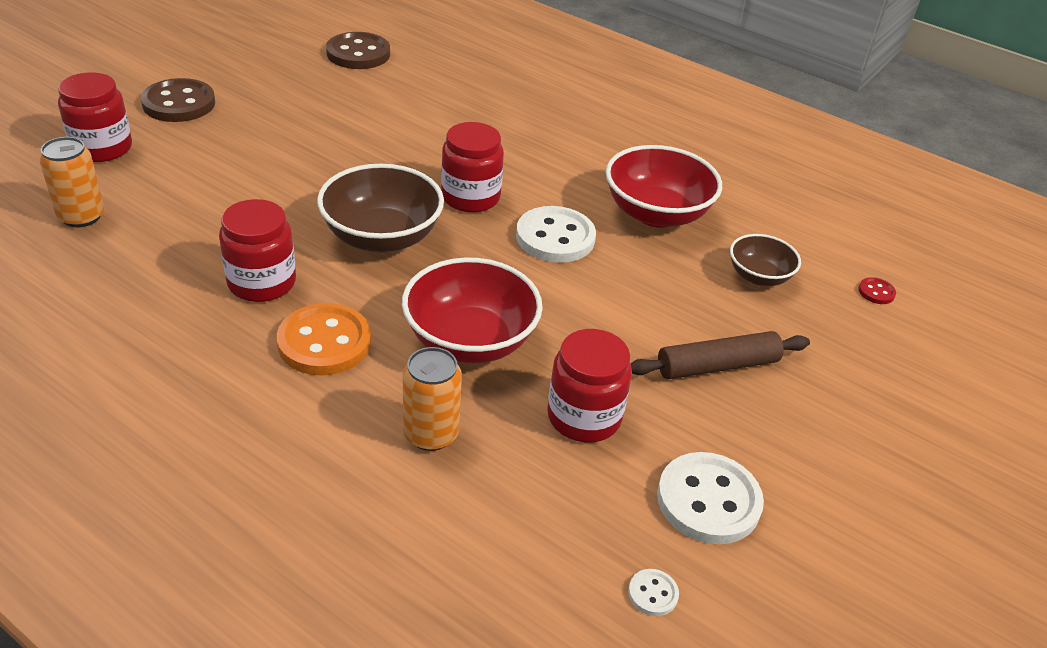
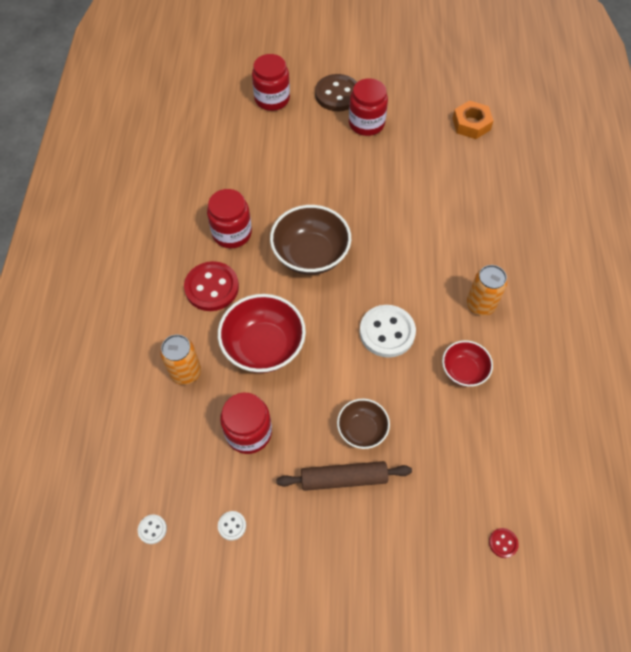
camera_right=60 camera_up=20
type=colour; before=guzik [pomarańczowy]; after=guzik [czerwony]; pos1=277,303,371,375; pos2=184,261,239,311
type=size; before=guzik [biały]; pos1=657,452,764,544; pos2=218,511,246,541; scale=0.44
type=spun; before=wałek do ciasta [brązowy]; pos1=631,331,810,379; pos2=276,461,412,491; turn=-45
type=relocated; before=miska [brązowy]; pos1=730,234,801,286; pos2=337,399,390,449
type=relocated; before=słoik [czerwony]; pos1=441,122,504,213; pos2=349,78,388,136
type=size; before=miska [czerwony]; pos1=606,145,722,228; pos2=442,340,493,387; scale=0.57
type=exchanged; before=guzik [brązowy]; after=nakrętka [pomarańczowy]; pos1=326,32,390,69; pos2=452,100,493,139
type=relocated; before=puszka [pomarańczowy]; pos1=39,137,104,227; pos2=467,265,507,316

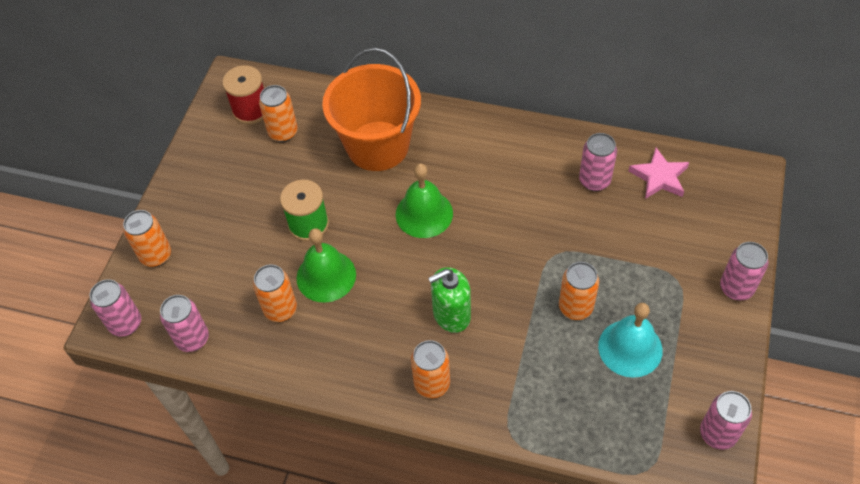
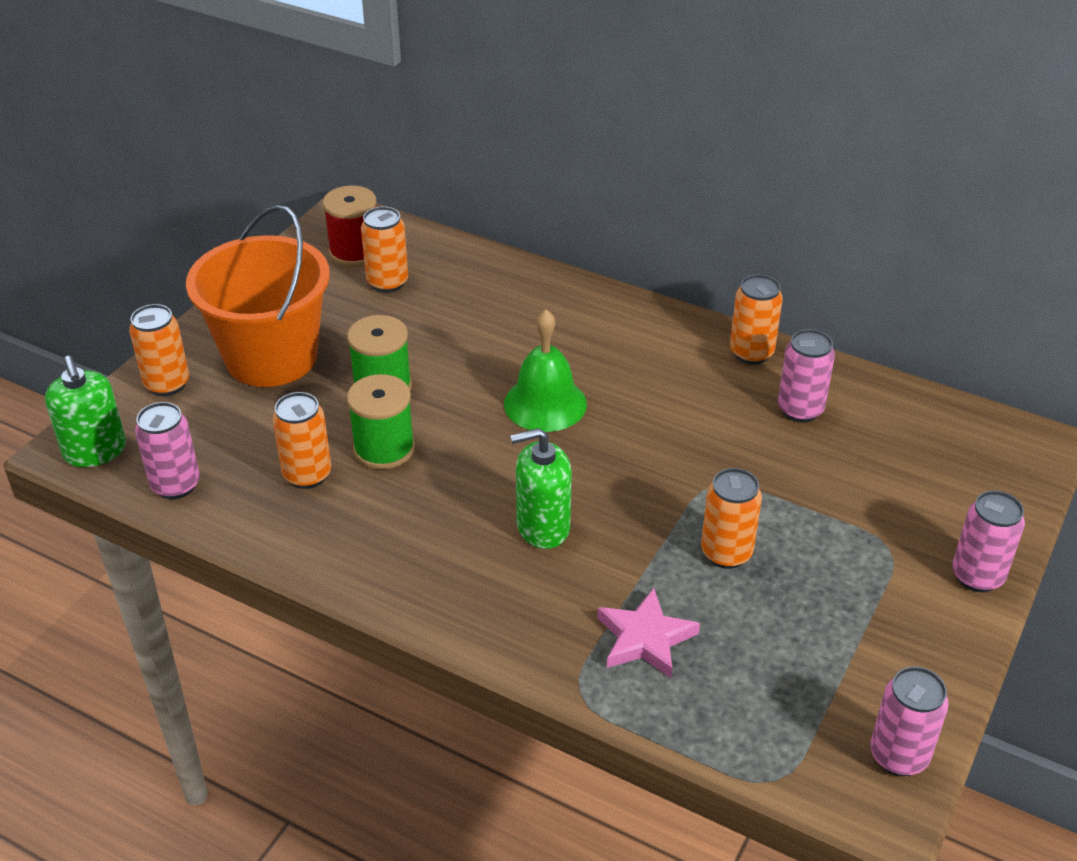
camera_right=10 camera_up=-15
type=exchanged; before=puszka [różowy]; after=dozownik mydła [zielony]; pos1=90,279,141,337; pos2=45,356,126,467
type=relocated; before=wiadro [pomarańczowy]; pos1=322,48,421,171; pos2=186,204,330,387
type=exchanged; before=dzwonek [zielony]; after=szpulka [zielony]; pos1=297,228,356,303; pos2=347,374,415,469
type=relocated; before=gwiazda [różowy]; pos1=629,148,689,199; pos2=597,588,700,678
type=relocated; before=puszka [pomarańczowy]; pos1=411,340,450,398; pos2=730,274,783,365
type=missing; before=dzwonek [turkusowy]; pos1=598,303,663,378

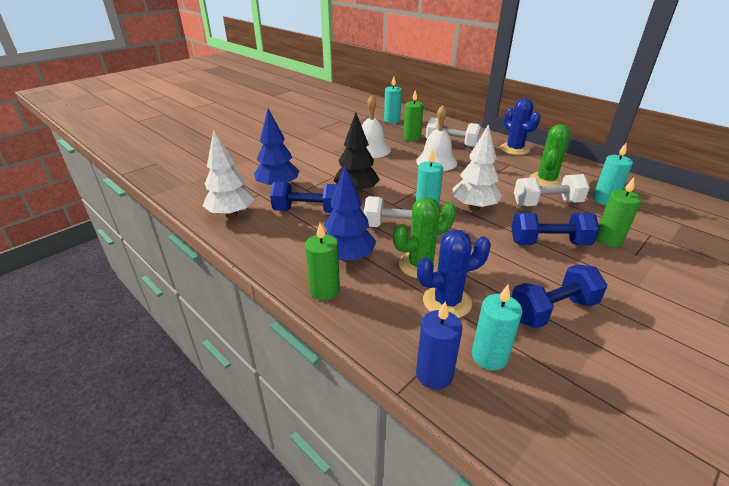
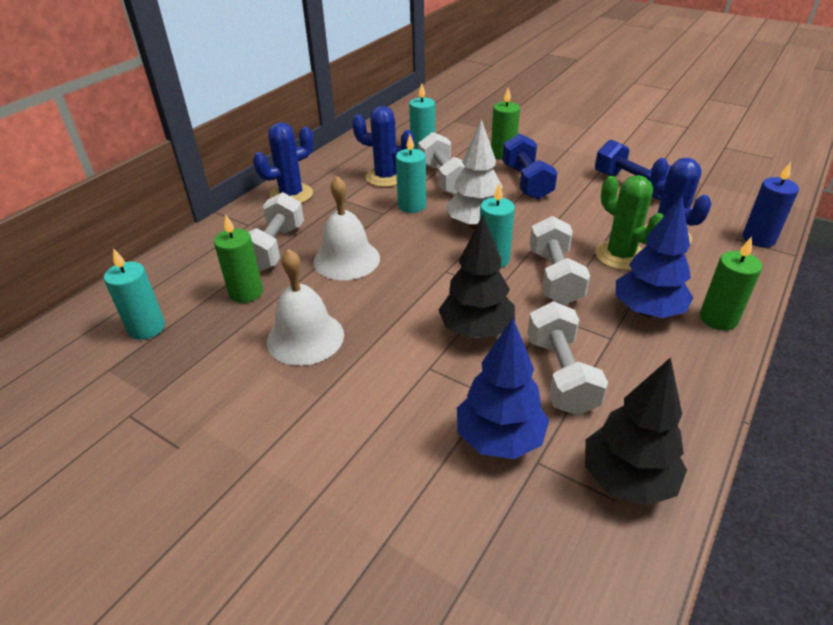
camera_right=-100 camera_up=5
type=colour; before=kaktus [zielony]; after=kaktus [niebieski]; pos1=530,124,570,187; pos2=352,106,414,187
type=relocated; before=świeca [turkusowy]; pos1=472,285,522,370; pos2=396,134,426,213
type=colour; before=hantel [niebieski]; after=hantel [biały]; pos1=270,182,337,213; pos2=527,302,608,415
type=colour; before=drzewko [biały]; after=drzewko [czarny]; pos1=203,130,254,218; pos2=585,357,687,506

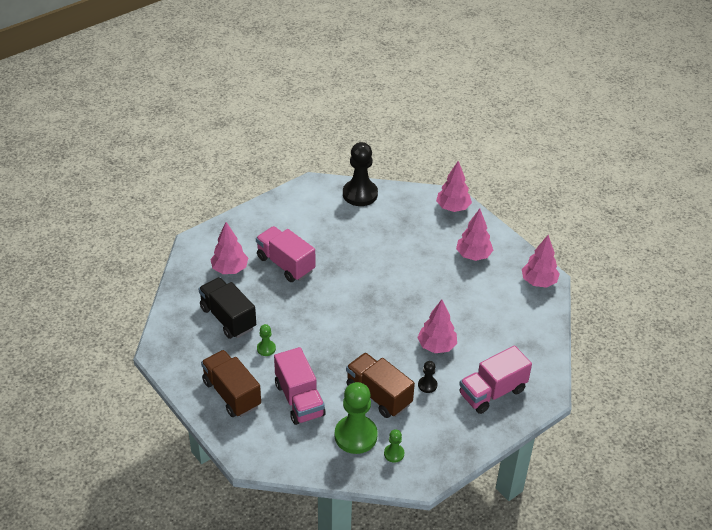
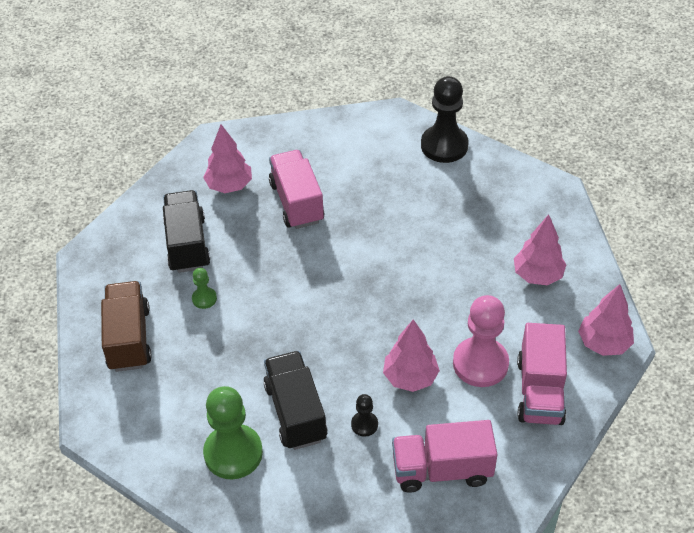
camera_right=30 camera_up=5
type=colour; before=ciężarówka [brązowy]; after=ciężarówka [czarny]; pos1=346,353,415,418; pos2=263,351,327,450
type=appeared; after=pionek [różowy]; pos2=453,295,509,387
type=relocated; before=ciężarówka [różowy]; pos1=274,347,326,425; pos2=517,323,567,425
type=missing; before=pionek [zielony]; pos1=384,429,404,463
type=missing; before=drzewko [różowy]; pos1=436,161,472,212

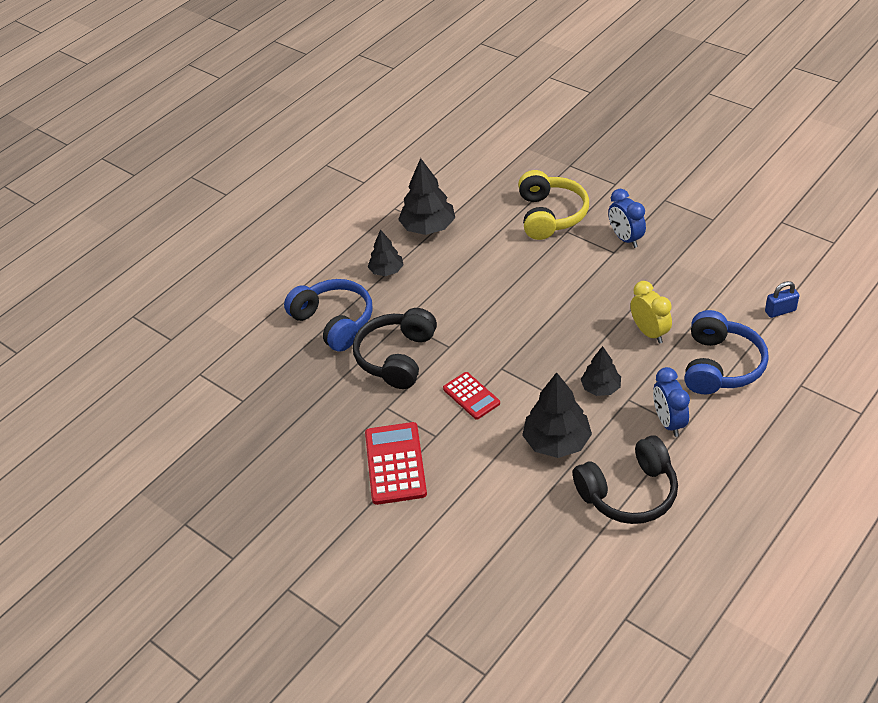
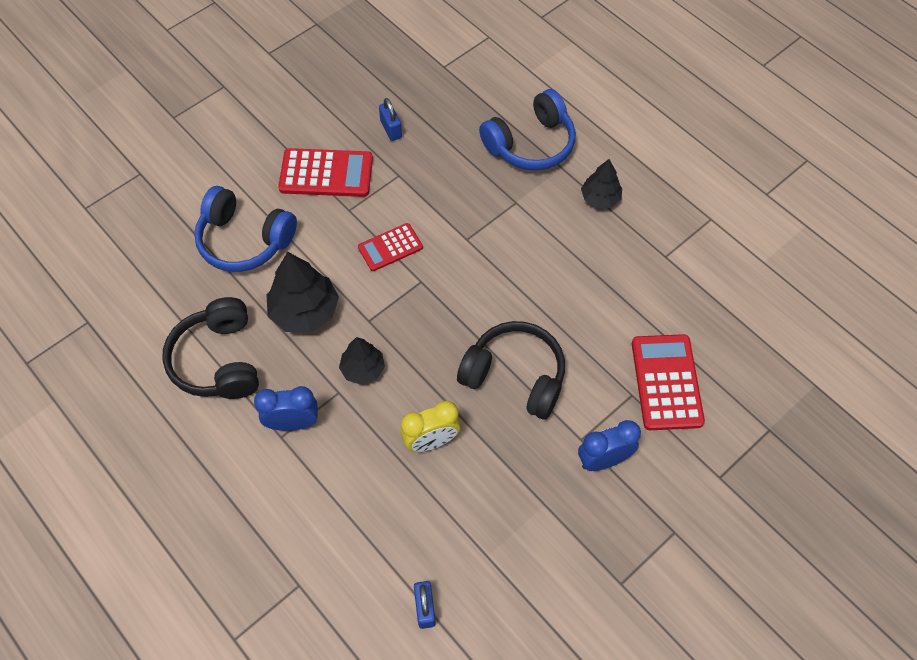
camera_right=95 camera_up=15
type=relocated; before=słuchawki [niebieski]; pos1=684,310,769,394; pos2=194,186,297,272
type=appeared; after=kłódka [niebieski]; pos2=379,98,402,141
type=relocated; before=słuchawki [czarny]; pos1=353,308,437,389; pos2=457,321,565,420
type=exchanged; before=słuchawki [żółty]; after=kalkulator [czerwony]; pos1=518,170,589,240; pos2=632,334,705,430
type=missing; before=drzewko [czarny]; pos1=398,158,455,235

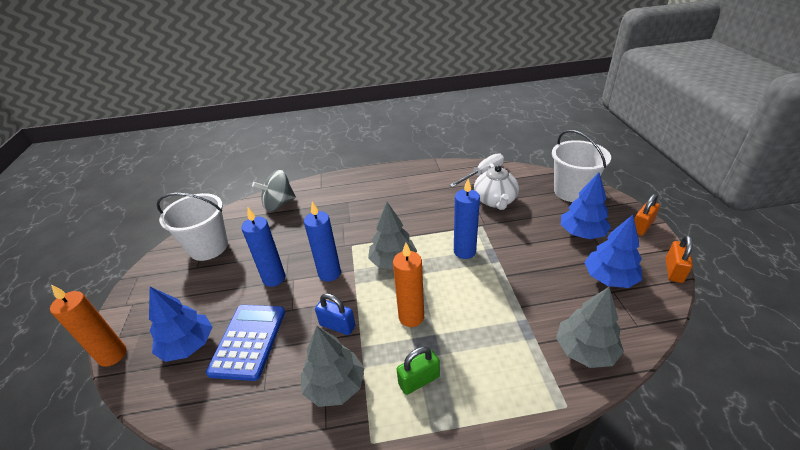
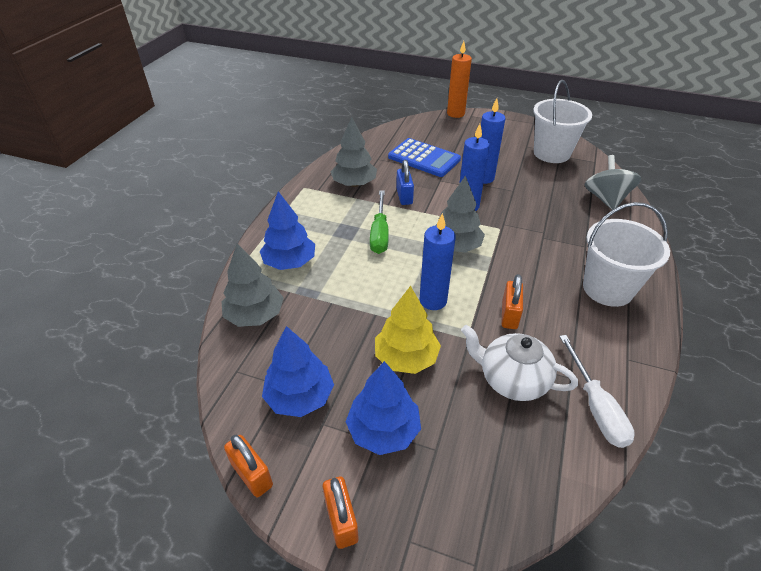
camera_right=115 camera_up=5
type=relocated; before=drzewko [niebieski]; pos1=149,287,212,362; pos2=260,191,315,270
type=exchanged; before=świeca [pomarańczowy]; after=śrubokręt [zielony]; pos1=393,243,424,327; pos2=370,190,389,254
type=appeared; after=drzewko [żółty]; pos2=375,286,441,374
type=spun; before=kłódka [niebieski]; pos1=315,293,355,335; pos2=396,160,414,205; turn=-60
type=appeared; after=kłódka [pomarańczowy]; pos2=501,274,523,329
type=relocated; before=wiadro [biały]; pos1=552,130,611,202; pos2=583,202,670,307
type=missing; before=kłódka [zielony]; pos1=396,347,440,395

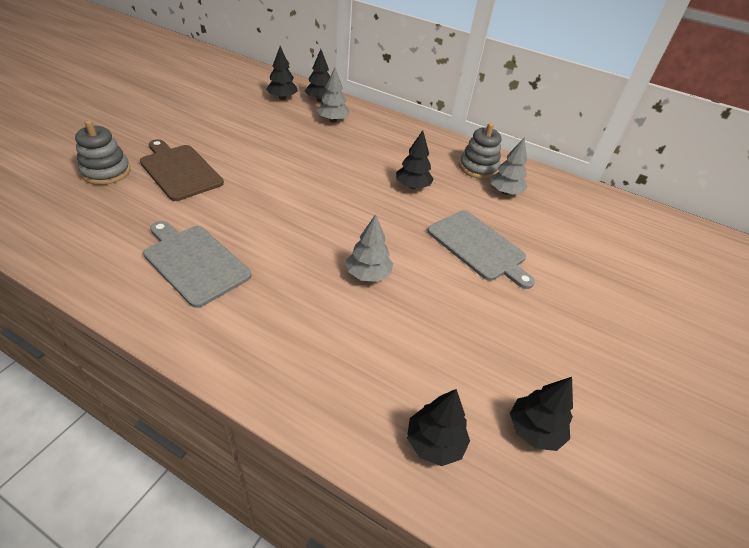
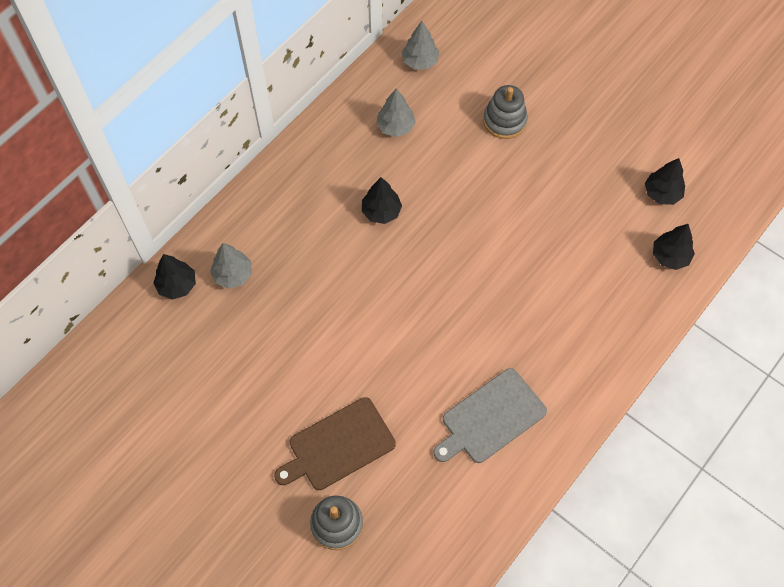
camera_right=-75 camera_up=20
type=relocated; before=drzewko [szary]; pos1=346,214,393,282; pos2=402,21,439,69
type=relocated; before=zabawka nakładanka [szary]; pos1=459,123,501,179; pos2=483,85,528,139
type=missing; before=drzewko [czarny]; pos1=266,46,298,100
type=missing; before=deska do krojenia [szary]; pos1=428,210,535,289

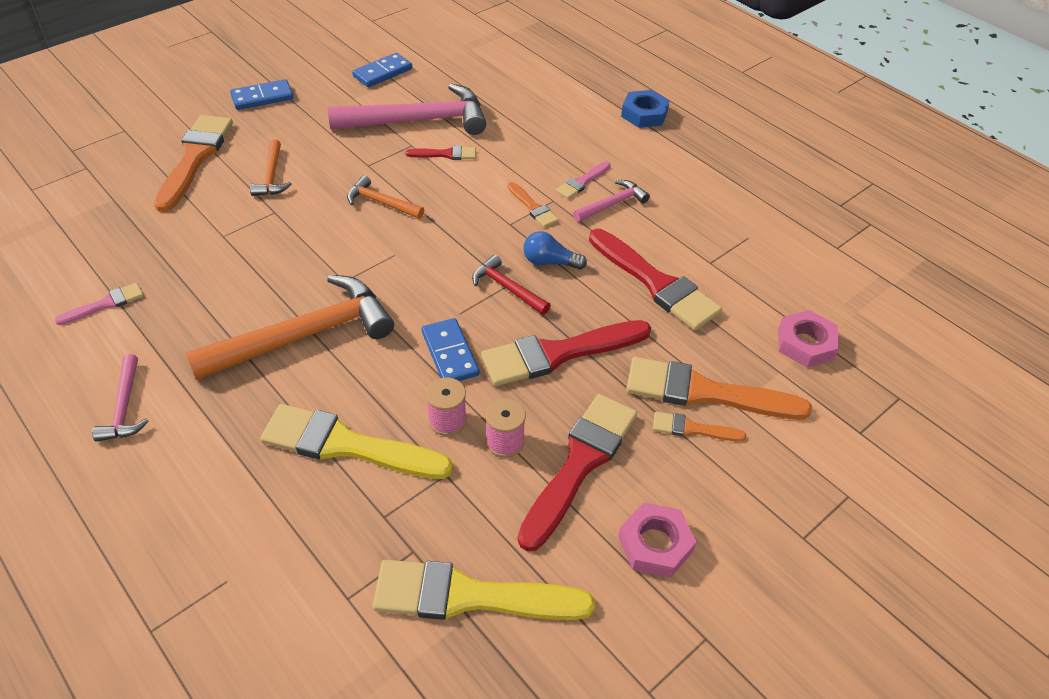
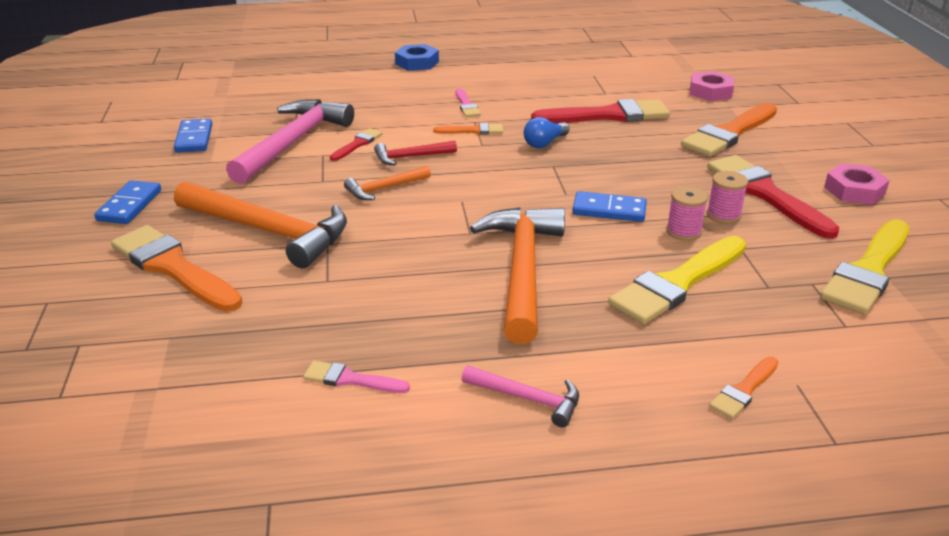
camera_right=-55 camera_up=-15
type=size; before=młotek [pomarańczowy]; pos1=250,139,292,196; pos2=174,181,347,268; scale=2.06
type=spun; before=pędzel [różowy]; pos1=55,283,144,325; pos2=303,361,410,393; turn=-75
type=relocated; before=młotek [czerwony]; pos1=472,254,551,315; pos2=374,141,457,165
type=relocated; before=pędzel [pomarańczowy]; pos1=653,412,746,442; pos2=709,357,778,419
type=missing; before=pędzel [czerwony]; pos1=481,320,651,386
type=missing; before=młotek [różowy]; pos1=573,180,650,222

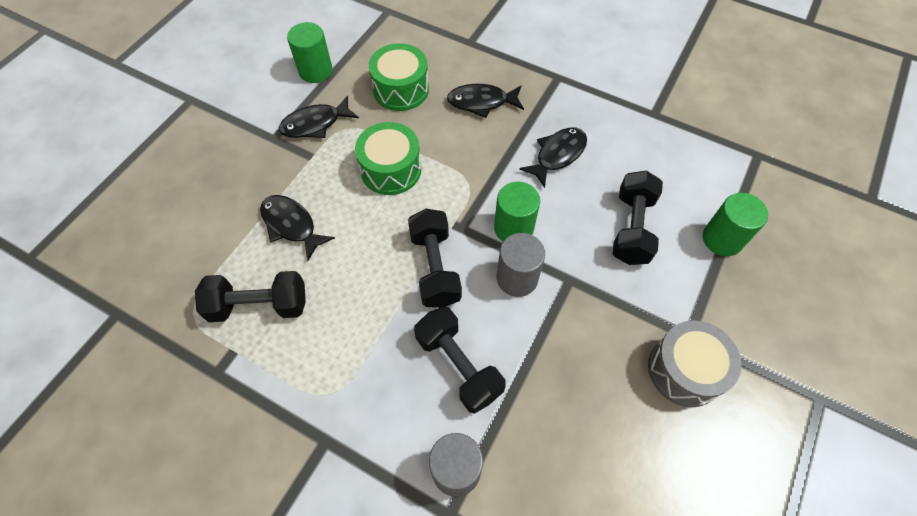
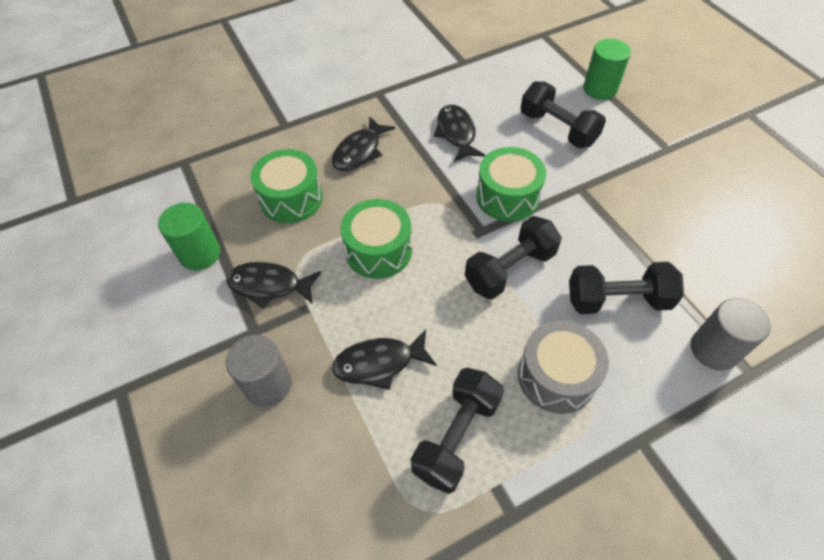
camera_right=-55 camera_up=-5
type=spun; before=ryba [czarny]; pos1=279,96,359,138; pos2=226,262,321,309; turn=90
type=relocated; before=walec [szary]; pos1=497,233,545,297; pos2=226,335,292,407
type=spun; before=hantel [czarny]; pos1=408,209,462,308; pos2=465,216,562,299; turn=-60
type=exchanged; before=walec [zielony]; after=bęben [zielony]; pos1=494,182,540,241; pos2=476,147,546,222
type=relocated; before=bęben [szary]; pos1=648,321,741,407; pos2=518,320,609,414

